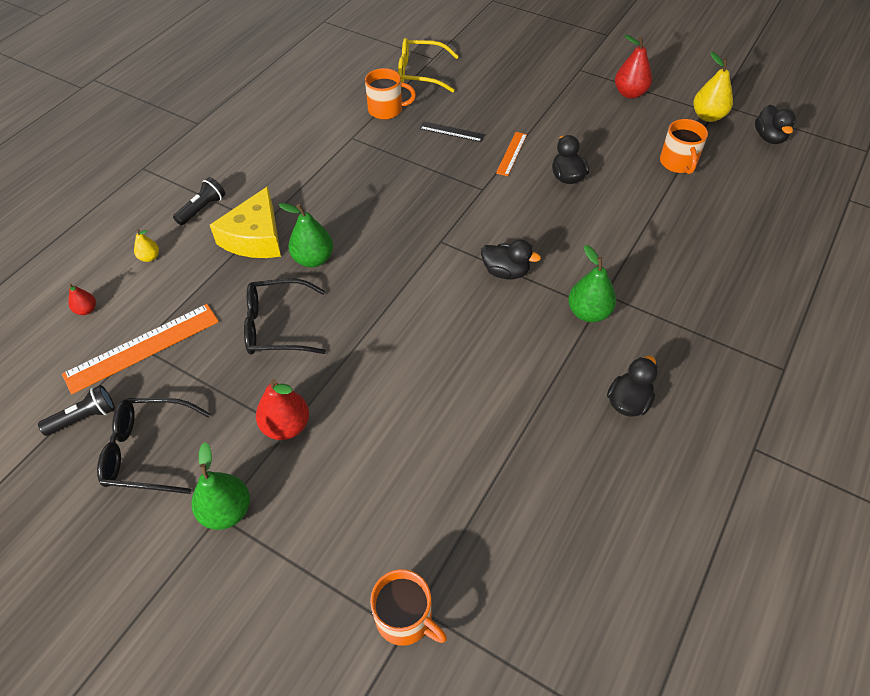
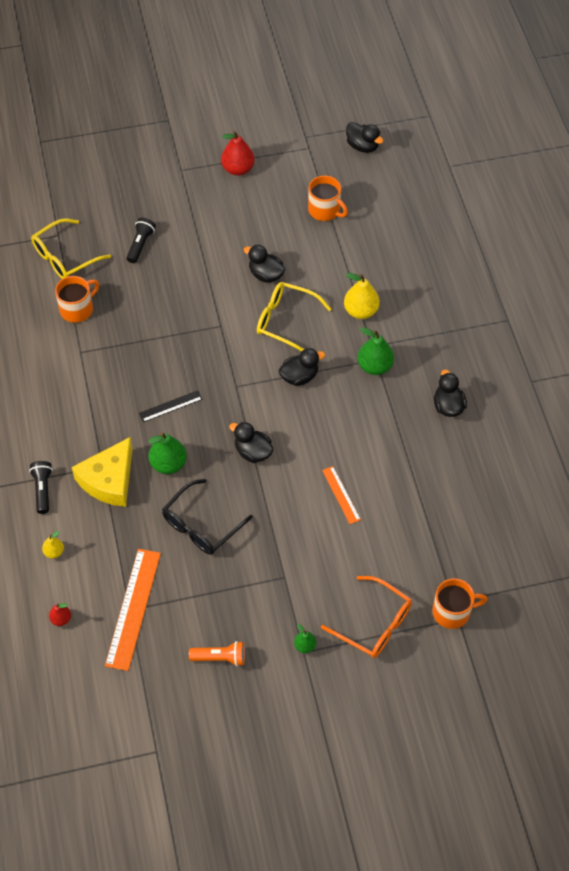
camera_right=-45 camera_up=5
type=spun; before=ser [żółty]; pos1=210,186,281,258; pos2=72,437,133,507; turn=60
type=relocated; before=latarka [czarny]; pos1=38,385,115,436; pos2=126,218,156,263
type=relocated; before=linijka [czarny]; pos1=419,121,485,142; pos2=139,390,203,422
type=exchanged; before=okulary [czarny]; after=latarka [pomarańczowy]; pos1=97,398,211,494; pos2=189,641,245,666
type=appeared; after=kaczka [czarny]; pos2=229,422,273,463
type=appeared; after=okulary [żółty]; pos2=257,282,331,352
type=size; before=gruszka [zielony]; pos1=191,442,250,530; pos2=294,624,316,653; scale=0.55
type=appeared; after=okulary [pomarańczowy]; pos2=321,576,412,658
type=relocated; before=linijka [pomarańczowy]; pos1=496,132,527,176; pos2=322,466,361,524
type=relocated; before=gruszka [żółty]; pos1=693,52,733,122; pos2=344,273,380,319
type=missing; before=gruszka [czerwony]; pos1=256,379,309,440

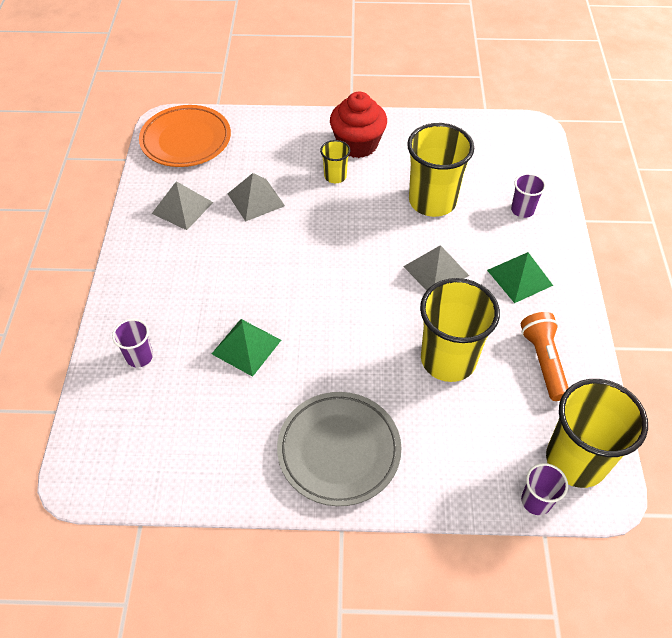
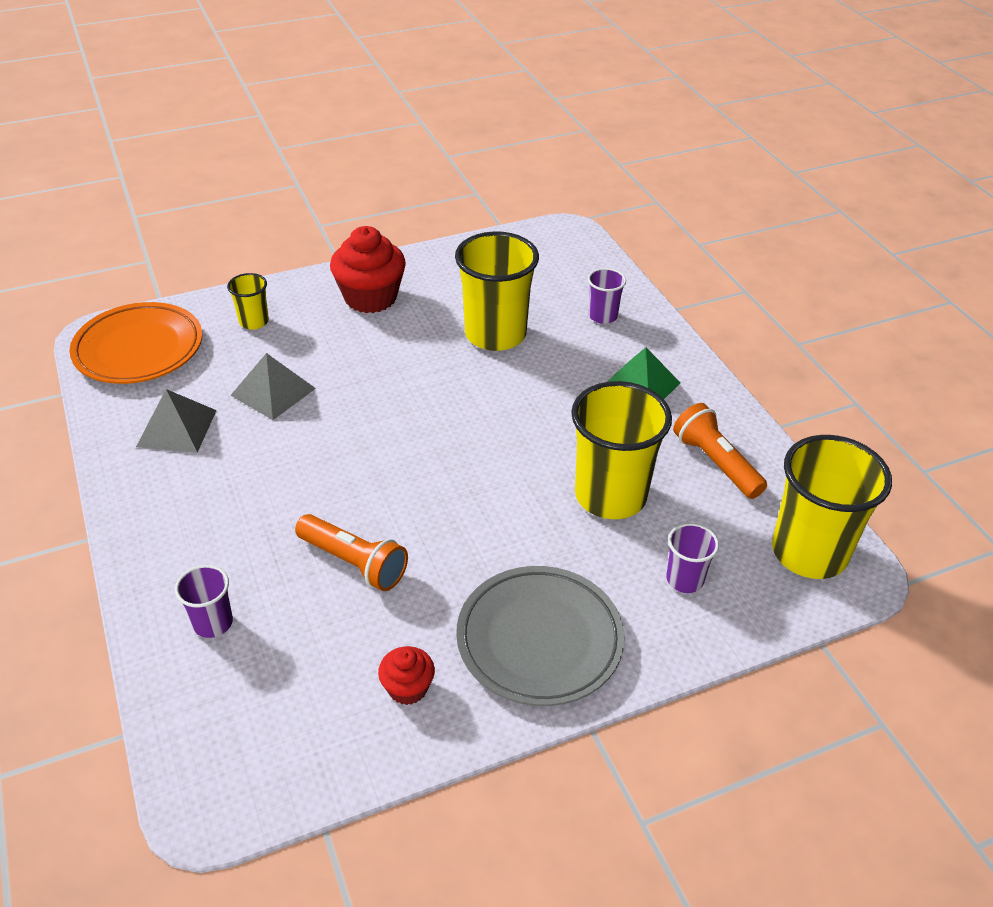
camera_right=-25 camera_up=-10
type=relocated; before=szklanka [żółty]; pos1=320,140,350,183; pos2=227,273,269,330
type=exchanged; before=piramida [zielony]; after=latarka [pomarańczowy]; pos1=212,319,281,377; pos2=295,514,408,591
type=appeared; after=muffinka [czerwony]; pos2=378,646,435,705
type=relocated; before=szklanka [fioletowy]; pos1=521,463,568,515; pos2=667,523,719,593
type=missing; before=piramida [szary]; pos1=403,245,469,291

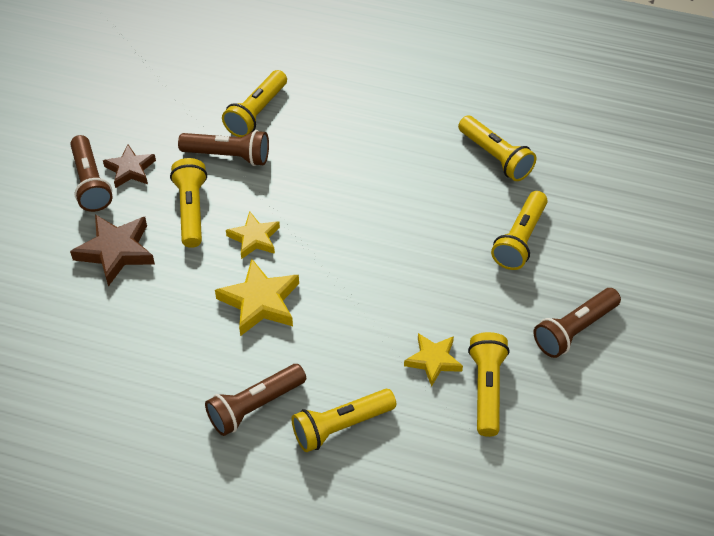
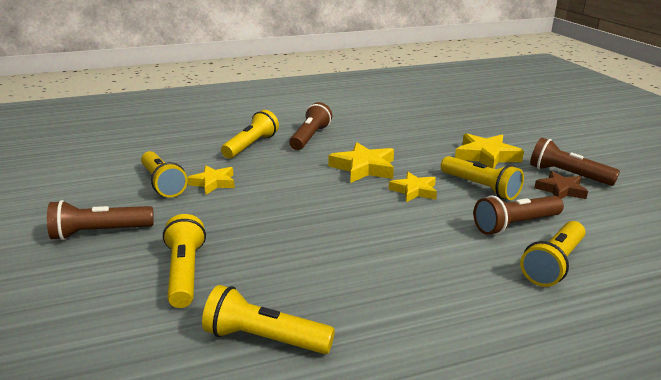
camera_right=145 camera_up=-25
type=spun; before=latarka [brązowy]; pos1=533,288,621,358; pos2=47,200,154,240; turn=-120
type=colour; before=gwiazda [brązowy]; after=gwiazda [żółty]; pos1=70,214,155,286; pos2=455,133,524,169
type=spun; before=latarka [żółty]; pos1=222,70,287,137; pos2=520,221,586,287; turn=-135

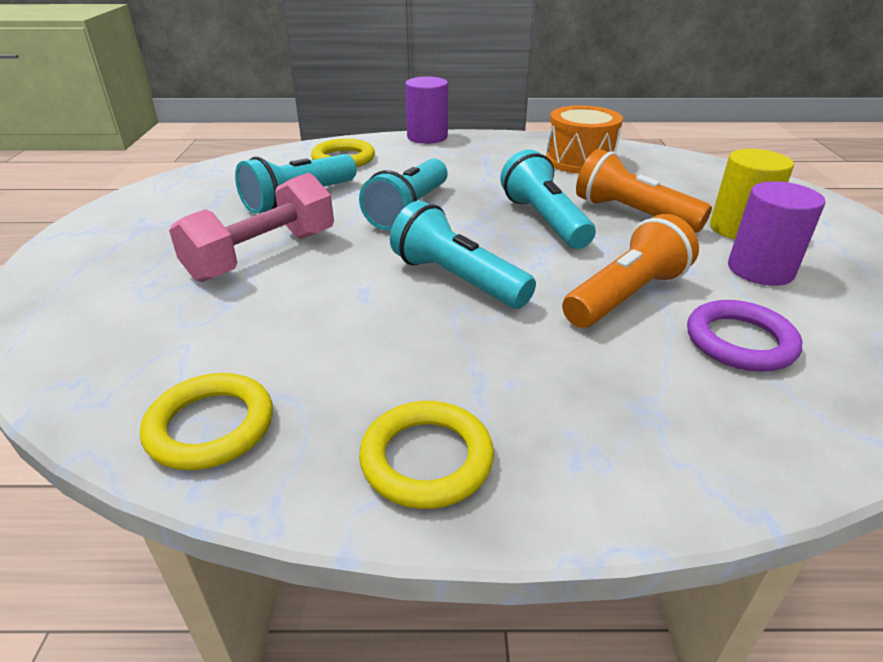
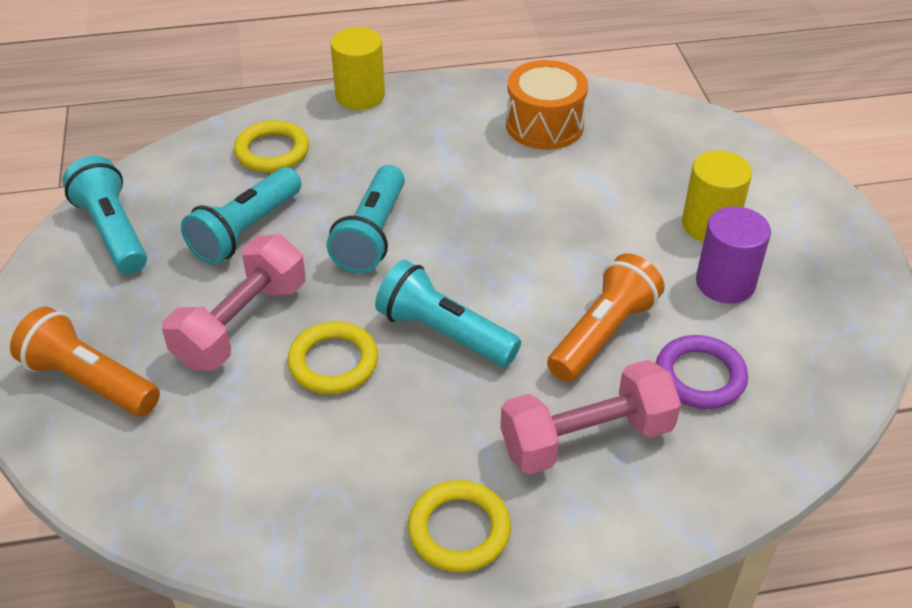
camera_right=-10 camera_up=10
type=relocated; before=latarka [pomarańczowy]; pos1=576,149,712,232; pos2=10,307,160,417
type=relocated; before=latarka [turkusowy]; pos1=501,150,596,249; pos2=63,156,147,274
type=relocated; before=pierścień [żółty]; pos1=140,373,273,470; pos2=288,321,378,394
type=colour; before=walec [fioletowy]; after=walec [żółty]; pos1=405,77,448,144; pos2=331,27,385,110
type=appeared; after=hantel [różowy]; pos2=500,360,681,474

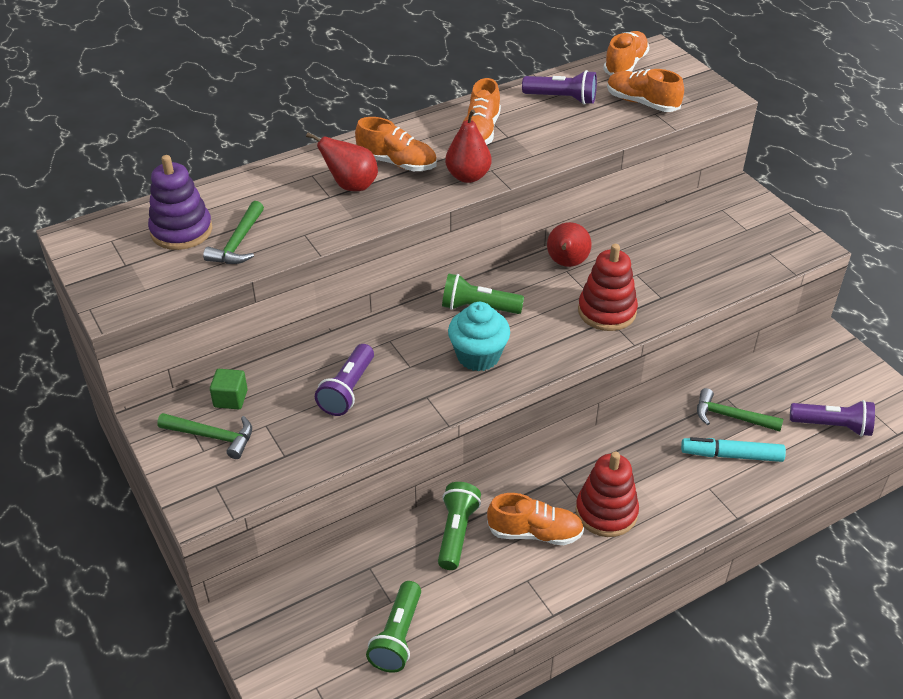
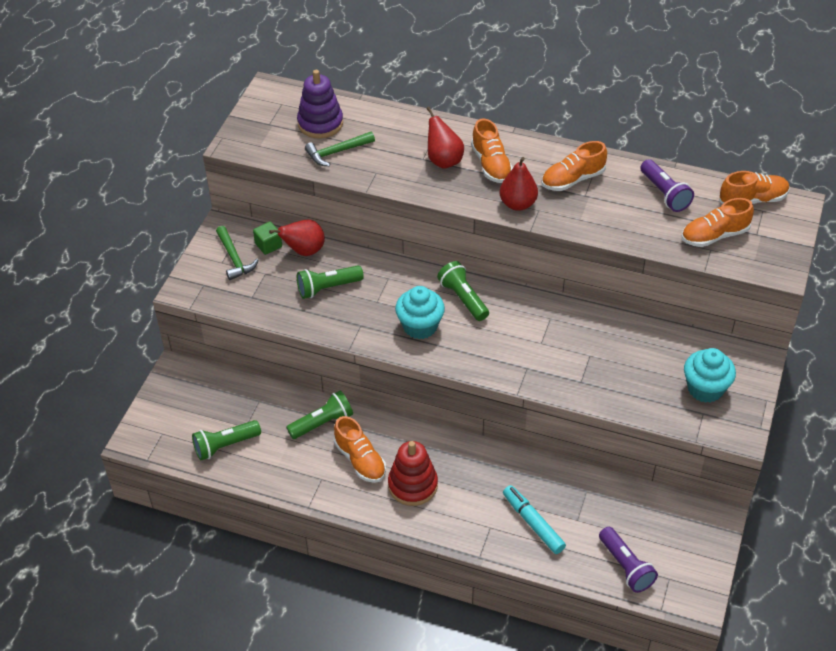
camera_right=50 camera_up=5
type=relocated; before=gruszka [czerwony]; pos1=547,222,592,267; pos2=269,219,325,256
type=colour; before=latarka [fioletowy]; after=latarka [zielony]; pos1=315,344,374,416; pos2=297,265,364,299
type=spun; before=but [pomarańczowy]; pos1=607,69,684,112; pos2=682,198,754,247; turn=-105
type=appeared; after=muffinka [turkusowy]; pos2=684,348,736,403
type=missing; before=zabawka nakładanka [czerwony]; pos1=578,244,638,331
type=missing; before=młotek [zielony]; pos1=697,388,783,431

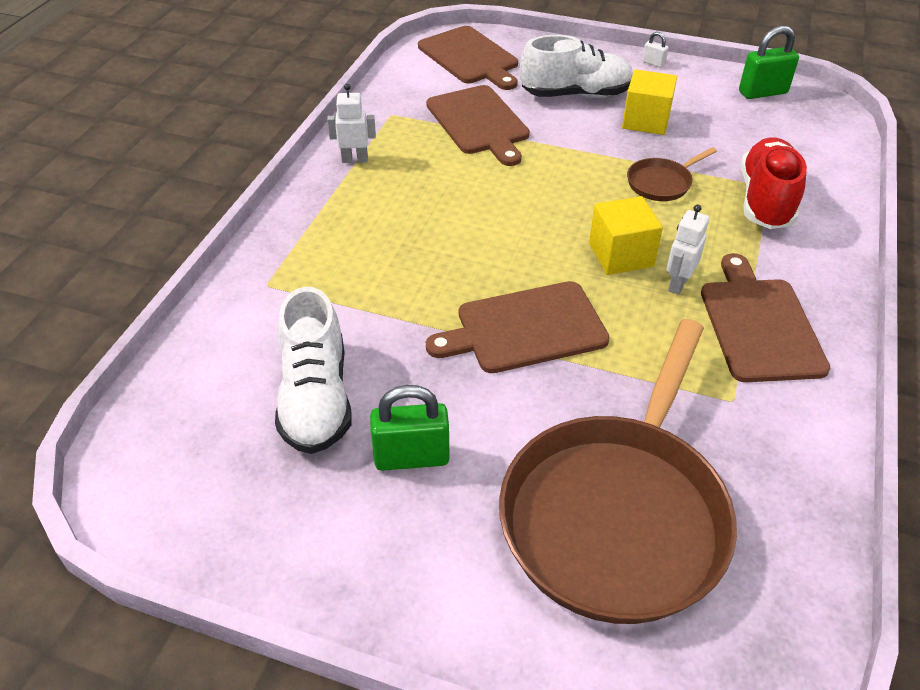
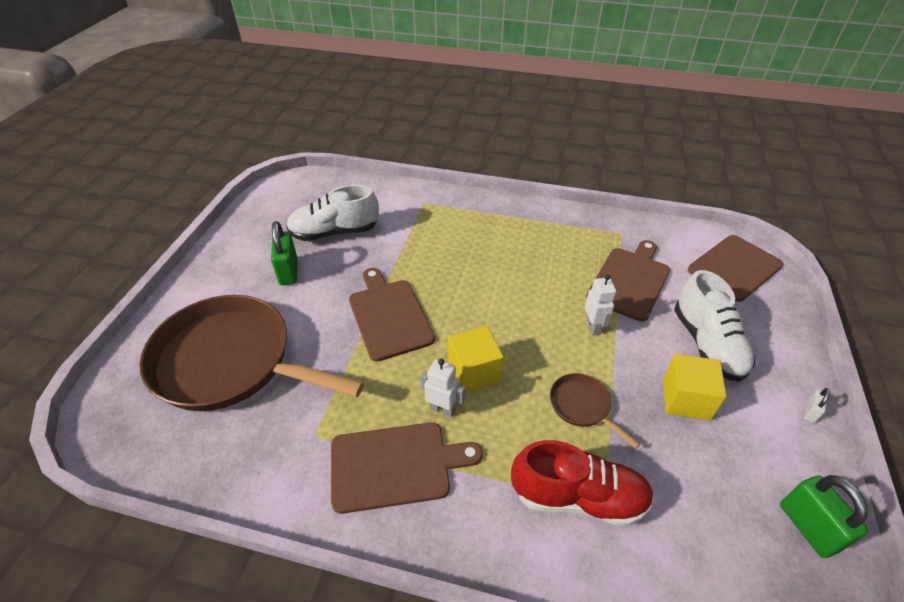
camera_right=85 camera_up=0
type=relocated; before=robot [biały]; pos1=327,84,376,163; pos2=585,274,616,335
type=spun; before=deska do krojenia [brązowy]; pos1=426,85,530,166; pos2=586,240,670,322; turn=150

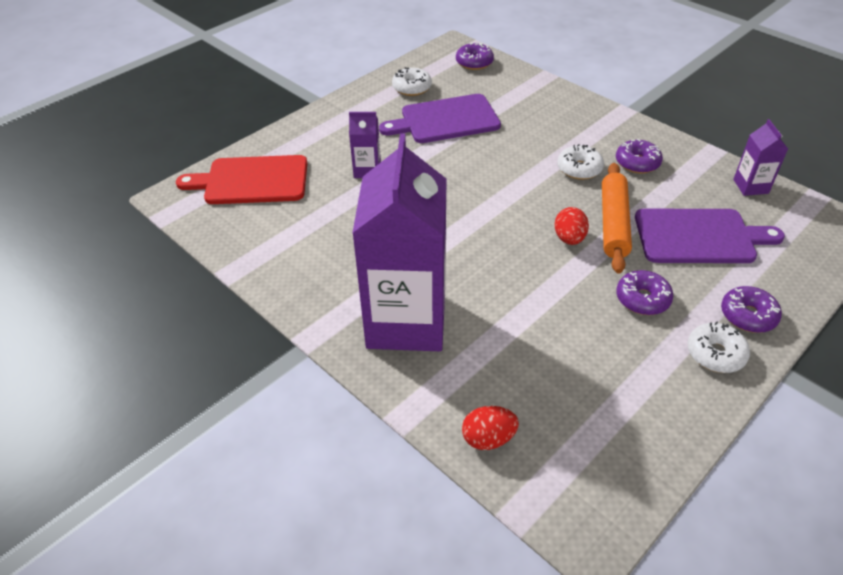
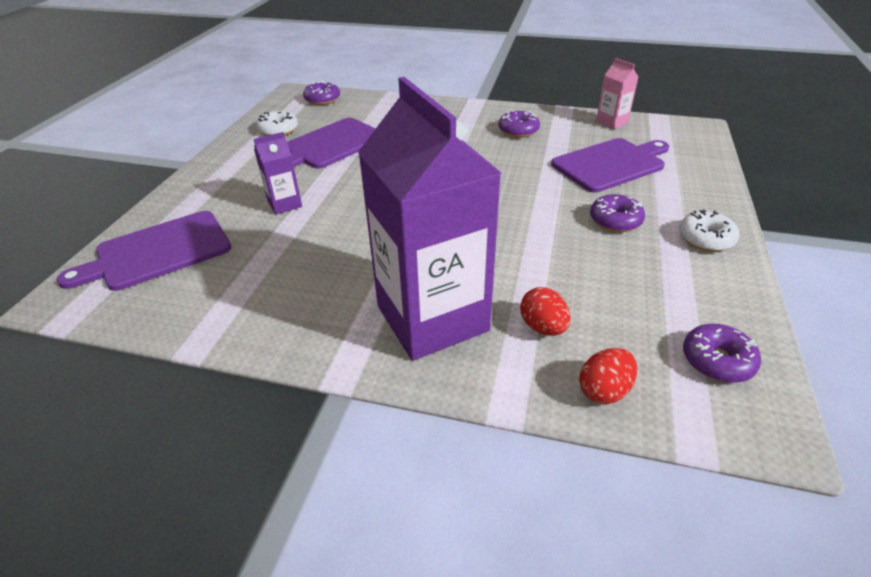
camera_right=-30 camera_up=-5
type=colour; before=deska do krojenia [czerwony]; after=deska do krojenia [fioletowy]; pos1=176,155,307,204; pos2=56,211,231,291
type=relocated; before=jajko [czerwony]; pos1=555,207,589,245; pos2=520,287,570,336
type=colour; before=karton mleka [fioletowy]; after=karton mleka [różowy]; pos1=733,119,788,196; pos2=596,58,638,129
type=relocated; before=donut [fioletowy]; pos1=721,286,782,333; pos2=683,324,761,383
type=missing; before=donut [biały]; pos1=557,144,604,180
type=missing; before=wałek do ciasta [pomarańczowy]; pos1=602,163,632,274

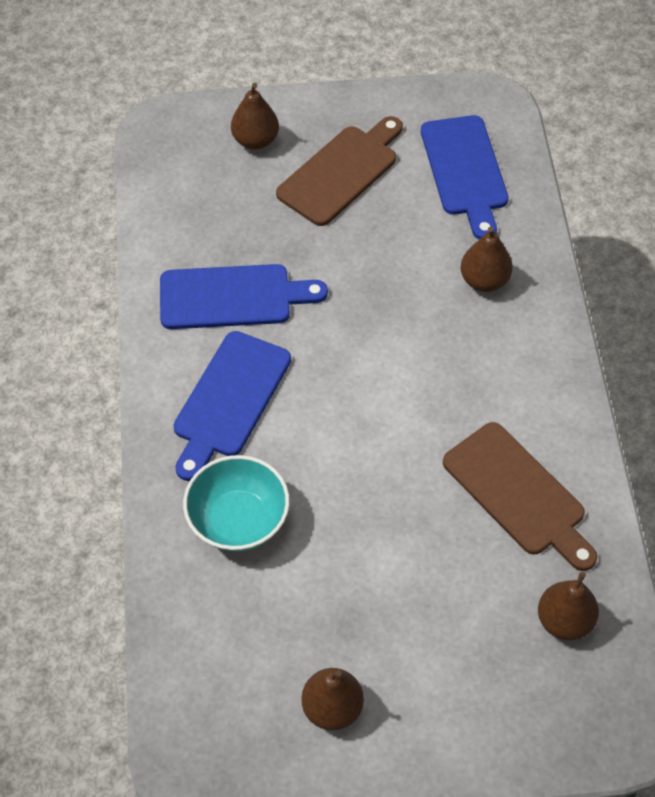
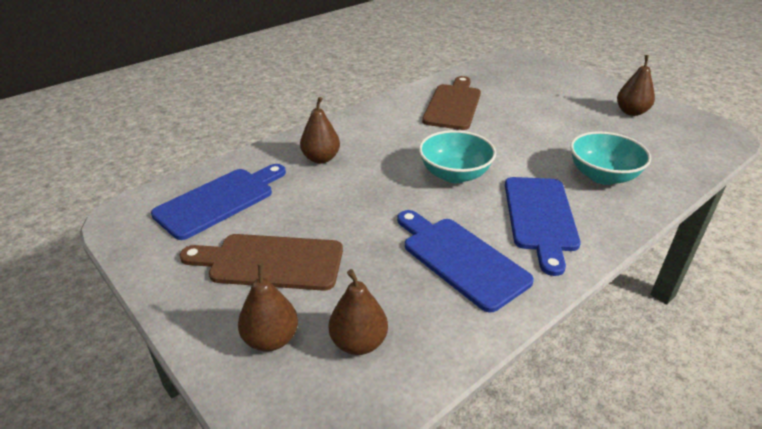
camera_right=-125 camera_up=-20
type=relocated; before=gruszka [brązowy]; pos1=538,572,599,641; pos2=329,269,388,355
type=appeared; after=miska [turkusowy]; pos2=419,130,496,183
type=spun; before=deska do krojenia [niebieski]; pos1=173,331,291,481; pos2=505,177,581,276; turn=105

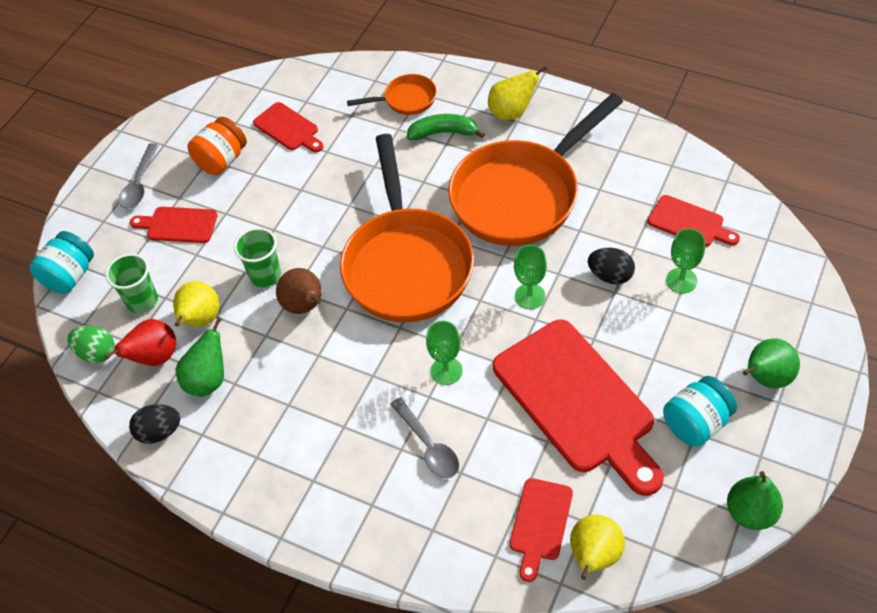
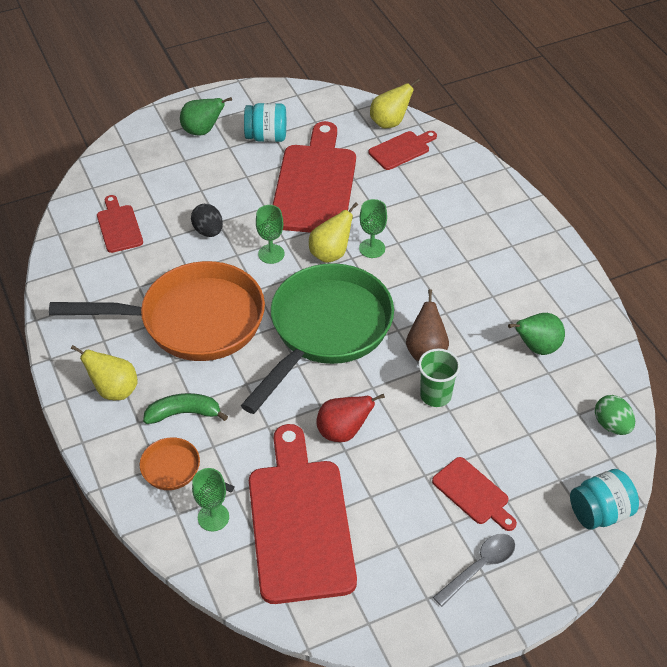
camera_right=-145 camera_up=-5
type=spun; before=banan [zielony]; pos1=407,114,485,140; pos2=143,393,228,424; turn=135
type=relocated; before=kielich [zielony]; pos1=666,228,705,293; pos2=192,468,229,531
type=colour; before=patelnia [pomarańczowy]; after=patelnia [zielony]; pos1=340,134,474,322; pos2=241,263,394,414
type=size; before=deska do krojenia [czerwony]; pos1=253,102,323,152; pos2=249,424,357,604; scale=2.09
type=relocated; before=gruszka [żółty]; pos1=173,281,220,327; pos2=309,202,358,263
type=relocated; before=gruszka [czerwony]; pos1=104,319,176,366; pos2=317,394,385,442
type=missing; before=szklanka [zielony]; pos1=105,254,158,313
type=missing; before=jajko [czarny]; pos1=129,404,180,444
type=missing; before=słoik [pomarańczowy]; pos1=187,117,247,175
type=missing; before=łyżka [szary]; pos1=390,398,459,478
type=missing; before=gruszka [zielony]; pos1=727,471,783,530

